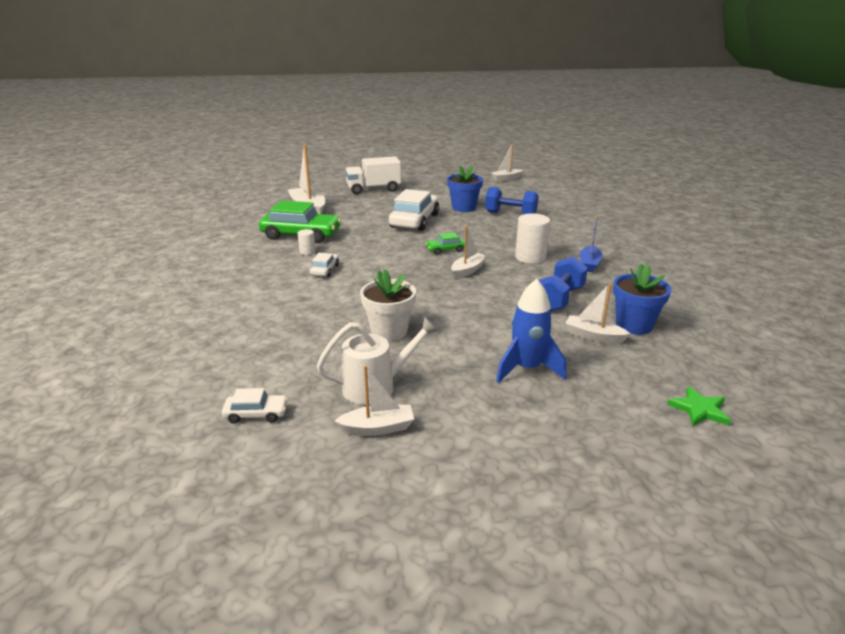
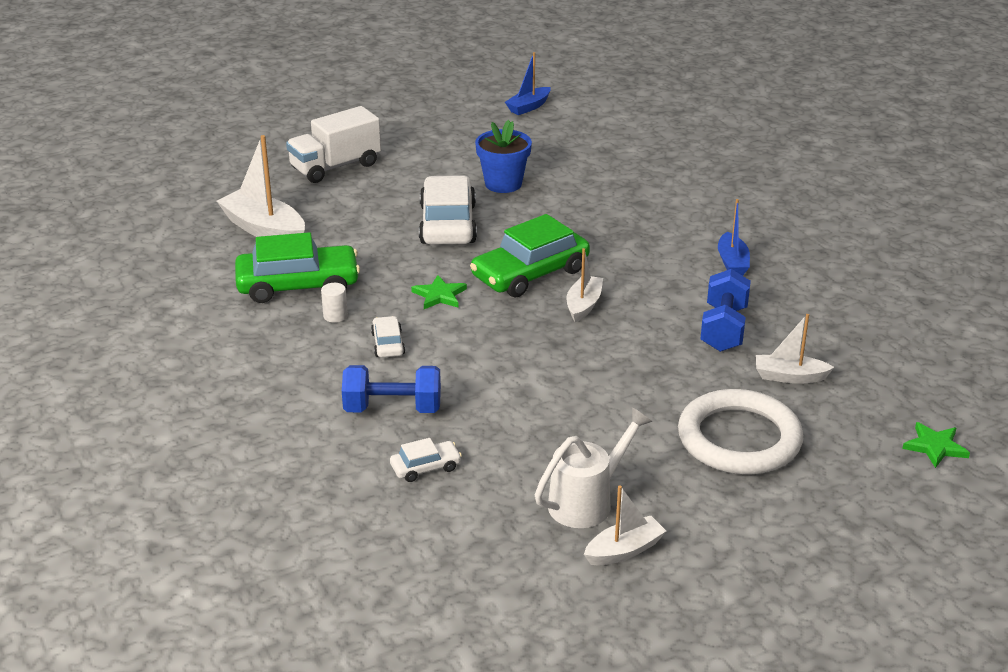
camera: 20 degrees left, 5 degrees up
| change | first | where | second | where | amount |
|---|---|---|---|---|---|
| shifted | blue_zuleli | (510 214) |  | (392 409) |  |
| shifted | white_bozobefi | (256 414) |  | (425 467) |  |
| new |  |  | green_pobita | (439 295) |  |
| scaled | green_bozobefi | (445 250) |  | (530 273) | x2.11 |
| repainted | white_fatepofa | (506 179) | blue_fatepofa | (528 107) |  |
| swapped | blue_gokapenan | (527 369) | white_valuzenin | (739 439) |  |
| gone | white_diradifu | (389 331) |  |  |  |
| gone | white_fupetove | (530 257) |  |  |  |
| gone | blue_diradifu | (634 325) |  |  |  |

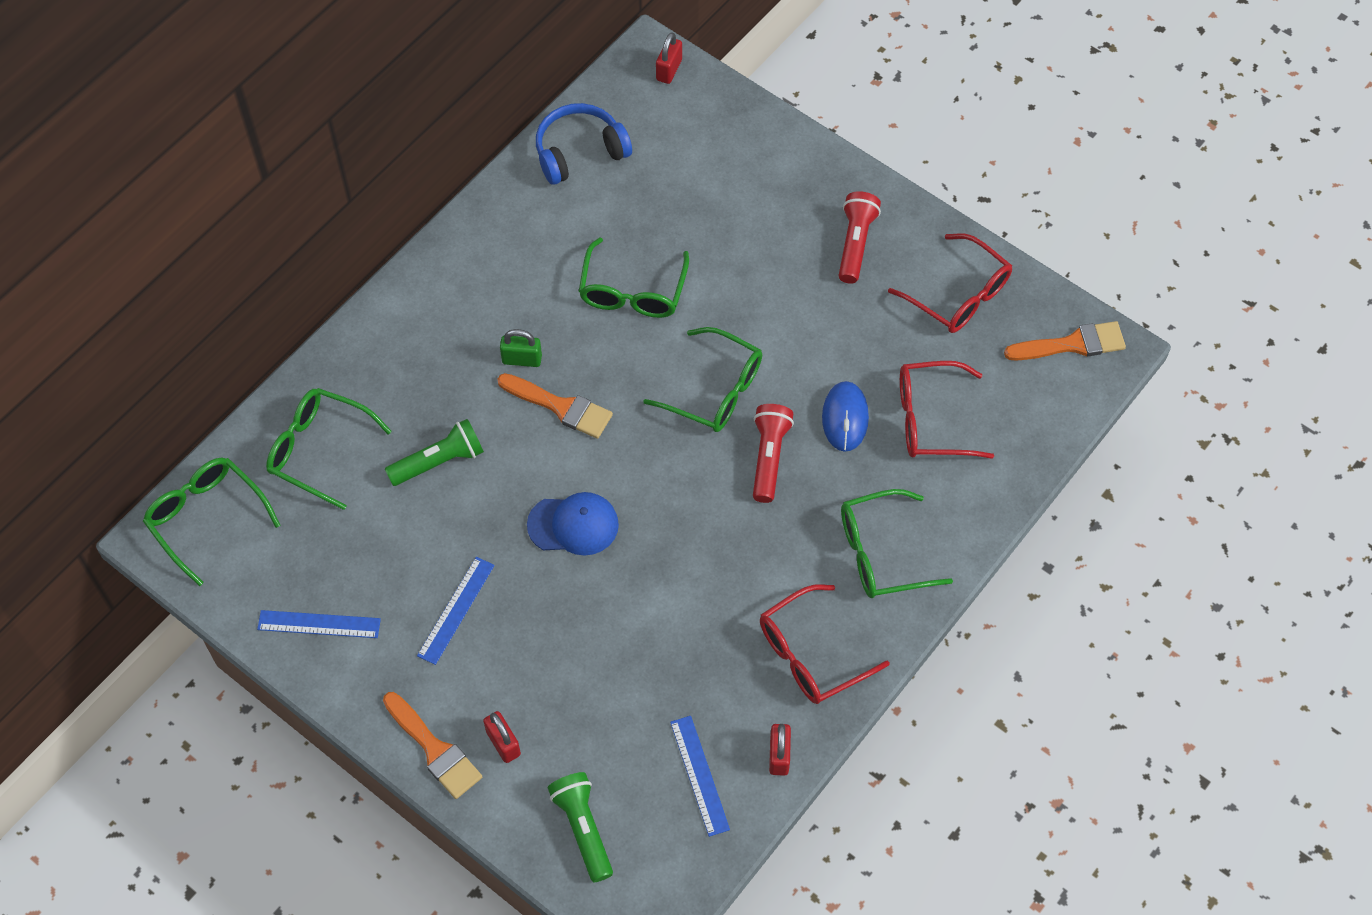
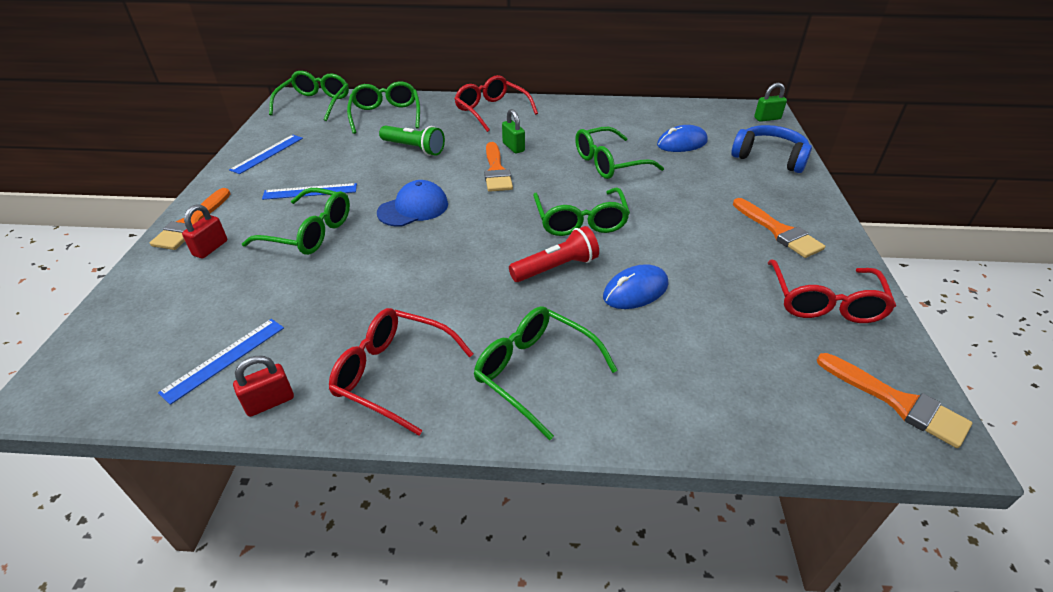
camera: 55 degrees right, 20 degrees down
| change | first | where | second | where | amount |
|---|---|---|---|---|---|
| rotated | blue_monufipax | (319 624) |  | (267 153) | 60 degrees clockwise |
| new |  |  | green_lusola | (309 232) |  |
| rotated | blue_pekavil | (573 525) |  | (413 208) | 90 degrees counterclockwise |
| shifted | red_lusola | (932 419) |  | (492 111) |  |
| new |  |  | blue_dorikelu | (682 143) |  |
| shifted | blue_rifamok | (579 152) |  | (769 158) |  |
| swapped | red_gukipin | (855 243) | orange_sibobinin | (779 231) |  |
| repainted | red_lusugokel | (669 70) | green_lusugokel | (767 118) |  |
| gone | green_gukipin | (583 828) |  |  |  |

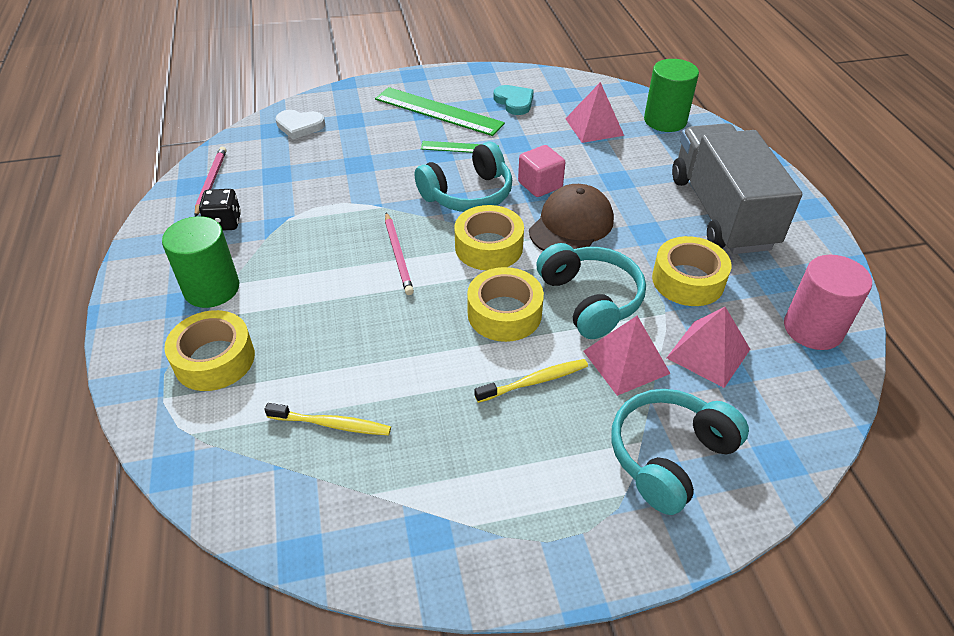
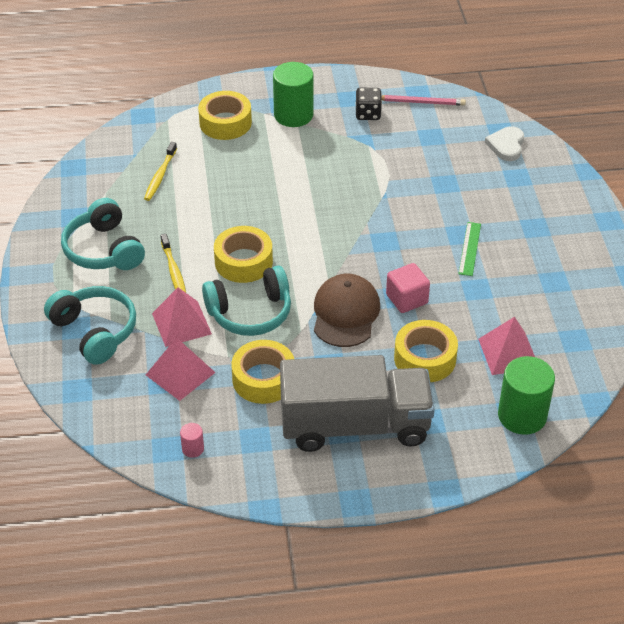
camera: 95 degrees right, 0 degrees up
| change | first | where | second | where | amount |
|---|---|---|---|---|---|
| shifted | turquoise_rifamok | (468 194) |  | (104 250) |  |
| scaled | pink_fupetove | (813 329) |  | (193 449) | x0.44 |
| rotated | brown_pekavil | (571 225) |  | (345 313) | 120 degrees counterclockwise |
| shifted | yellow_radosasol | (488 247) |  | (425 358) |  |
| gone | green_monufipax | (438 111) |  |  |  |
| gone | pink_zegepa | (398 255) |  |  |  |
| gone | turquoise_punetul | (514 102) |  |  |  |

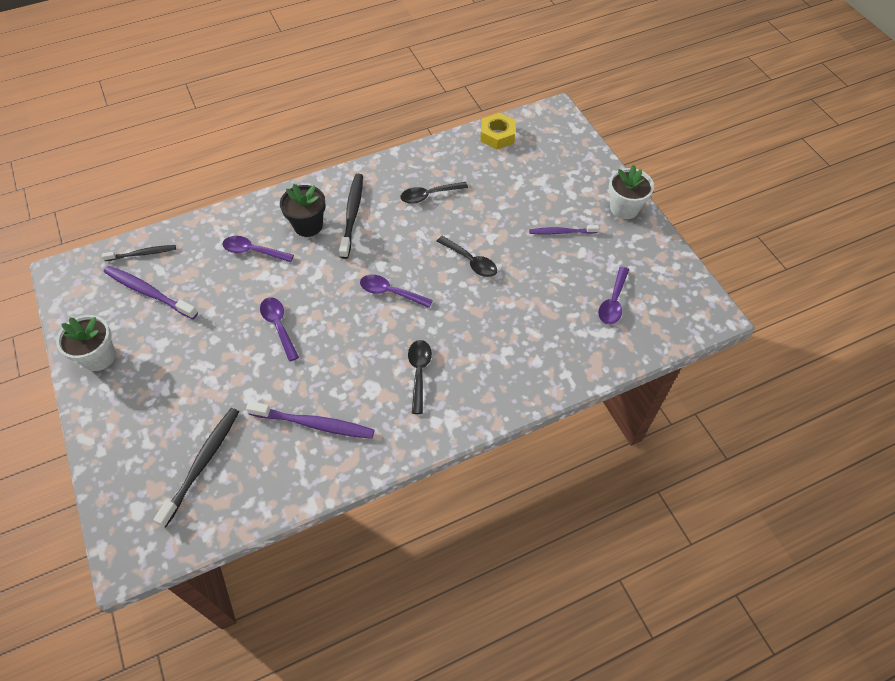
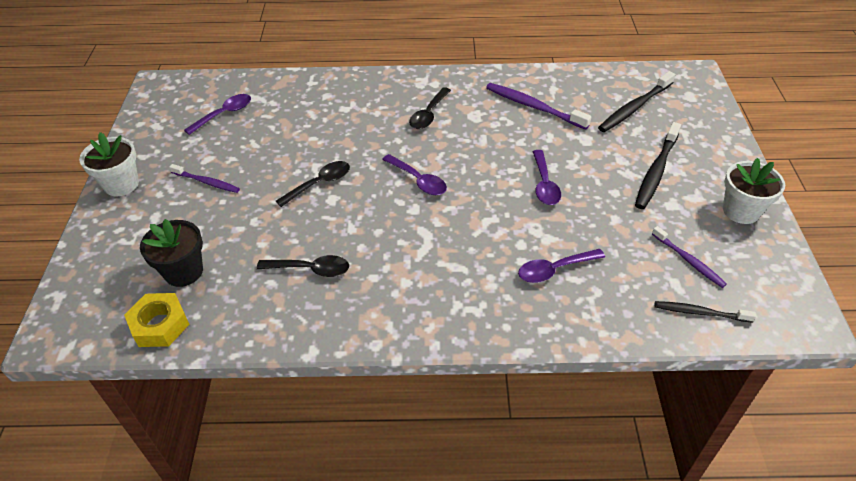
camera: 155 degrees left, 10 degrees down
| change | first | where | second | where | amount |
|---|---|---|---|---|---|
| shifted | black_diradifu | (308 225) |  | (183 272) |  |
| rotated | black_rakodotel | (471 261) |  | (319 183) | 75 degrees clockwise |
| rotated | purple_rakodotel | (253 251) |  | (554 270) | 120 degrees clockwise |
| shifted | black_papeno | (352 214) |  | (656 171) |  |
| scaled | purple_papeno | (148 292) |  | (689 261) | x0.62 |

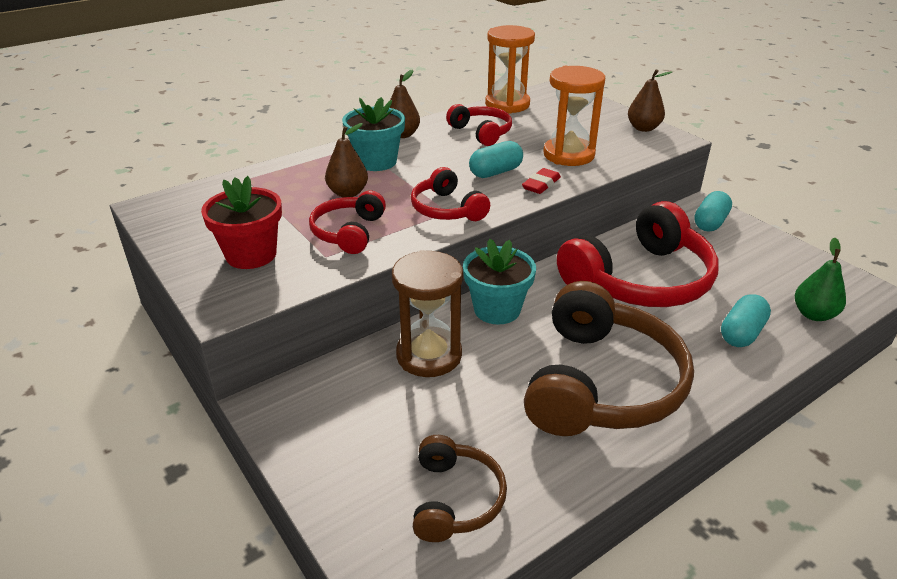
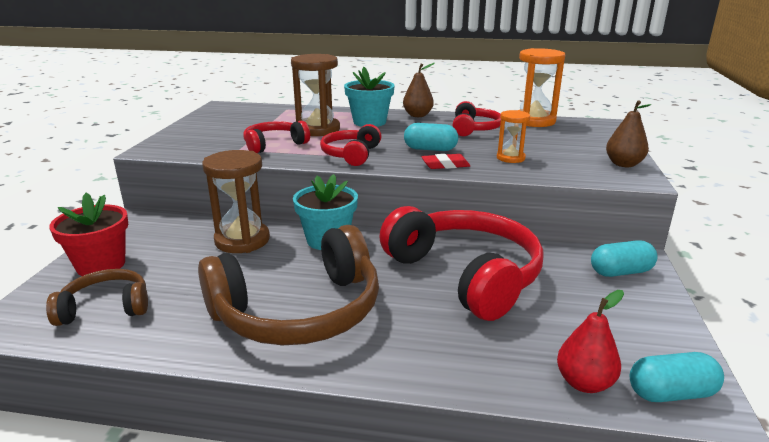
camera: 45 degrees right, 10 degrees down
| change | first | where | second | where | amount |
|---|---|---|---|---|---|
| rotated | brown_rifamok | (455 499) |  | (105 308) | 150 degrees counterclockwise |
| shifted | red_diradifu | (251 255) |  | (101 265) |  |
| swapped | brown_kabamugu | (348 193) | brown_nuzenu | (318 130) |  |
| rotated | red_rifamok | (640 280) |  | (465 275) | 135 degrees counterclockwise |
| scaled | orange_nuzenu | (568 155) |  | (510 158) | x0.56 |
| repainted | green_kabamugu | (813 314) | red_kabamugu | (584 383) |  |
| shifted | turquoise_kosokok | (741 333) |  | (671 393) |  |

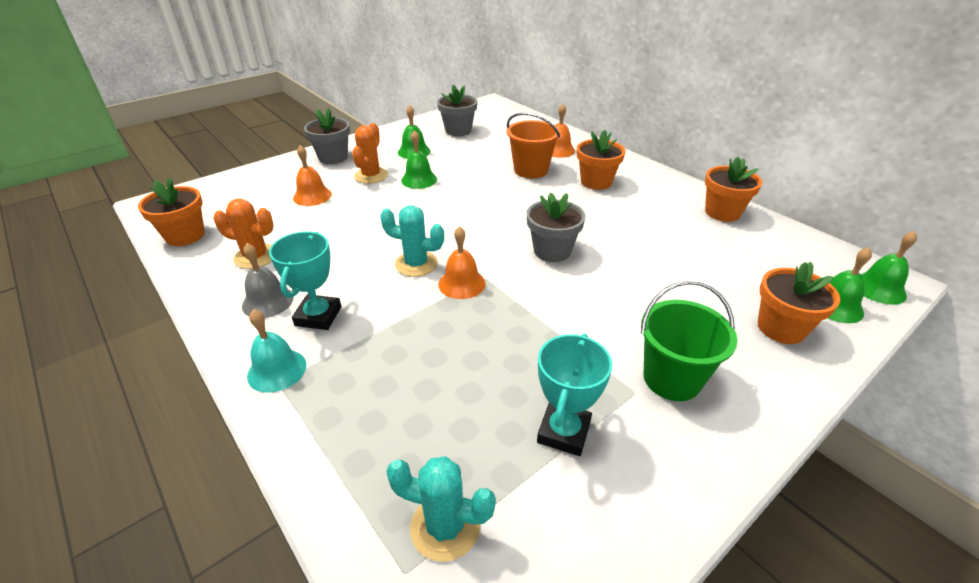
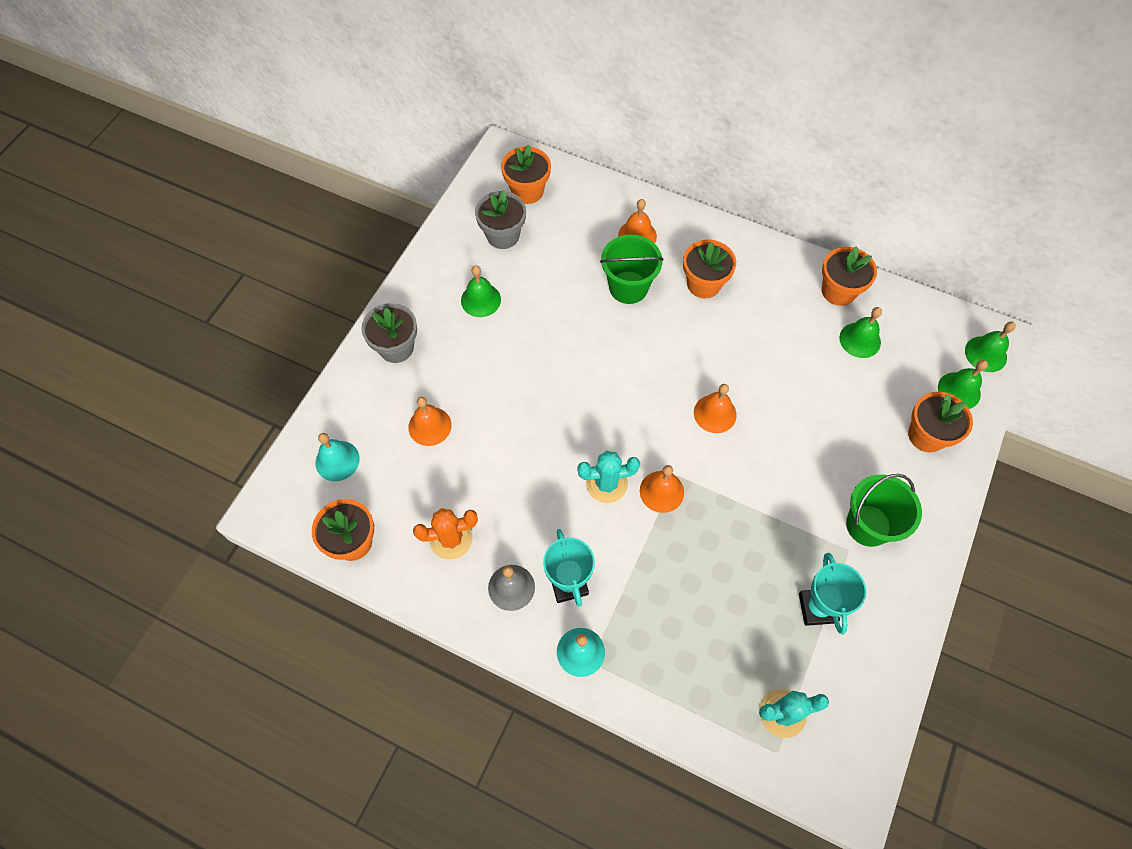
camera: 25 degrees left, 25 degrees up
| change | first | where | second | where | amount |
|---|---|---|---|---|---|
| new |  |  | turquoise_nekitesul | (337 460) |  |
| new |  |  | orange_diradifu | (527 191) |  |
| repainted | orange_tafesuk | (531 170) | green_tafesuk | (628 287) |  |
| swapped | grey_diradifu | (552 251) | orange_nekitesul | (715 413) |  |
| shifted | green_nekitesul | (419 179) |  | (860 340) |  |
| gone | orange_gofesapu | (371 176) |  |  |  |

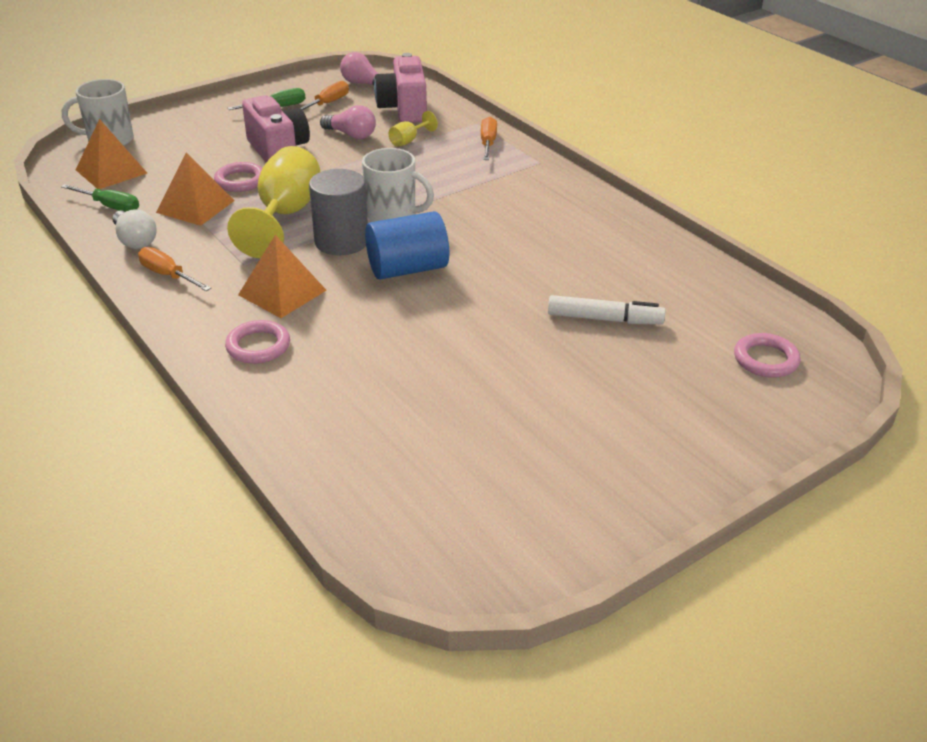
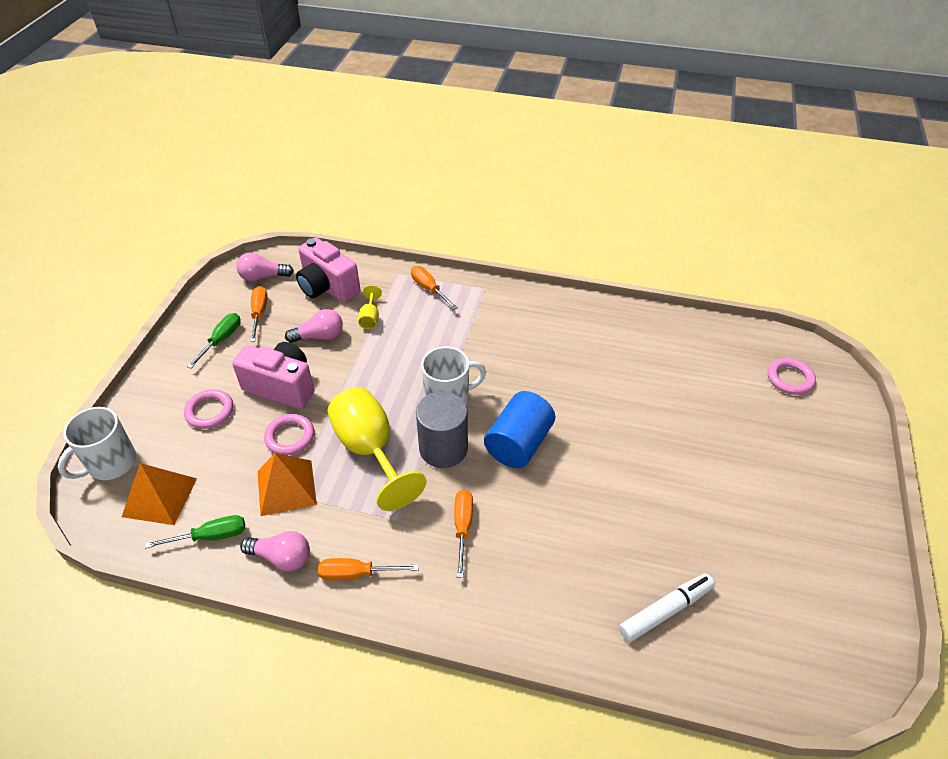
camera: 40 degrees left, 10 degrees up
| change | first | where | second | where | amount |
|---|---|---|---|---|---|
| shifted | pink_valuzenin | (258 346) |  | (210 411) |  |
| repainted | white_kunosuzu | (135 240) | pink_kunosuzu | (281 557) |  |
| swapped | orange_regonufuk | (282 292) | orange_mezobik | (462 527) |  |
| shifted | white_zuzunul | (604 319) |  | (665 611) |  |

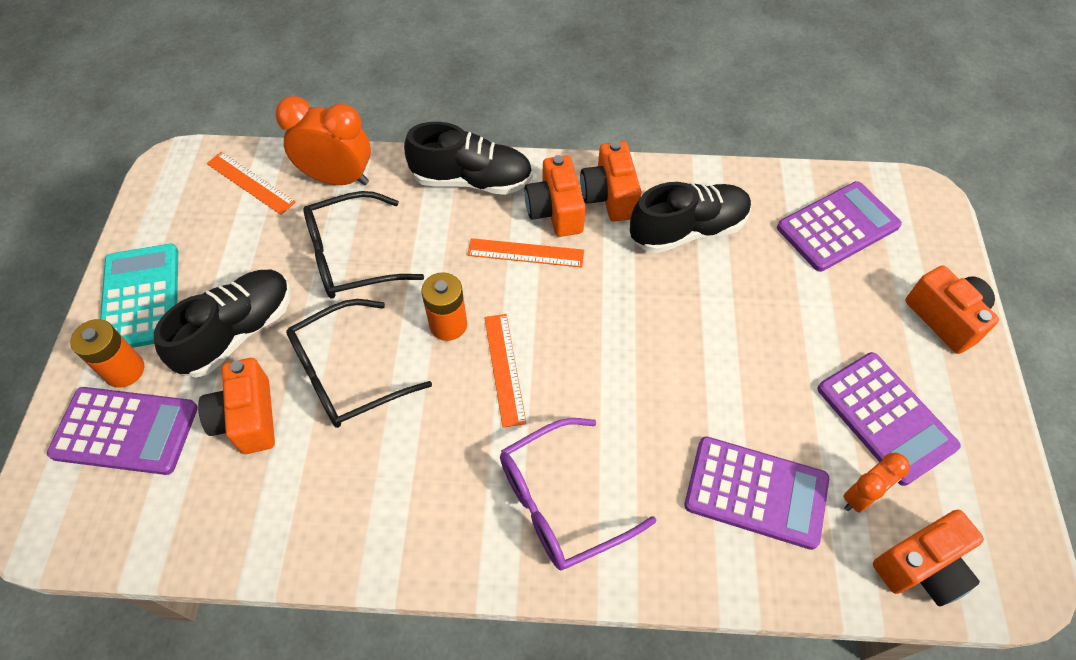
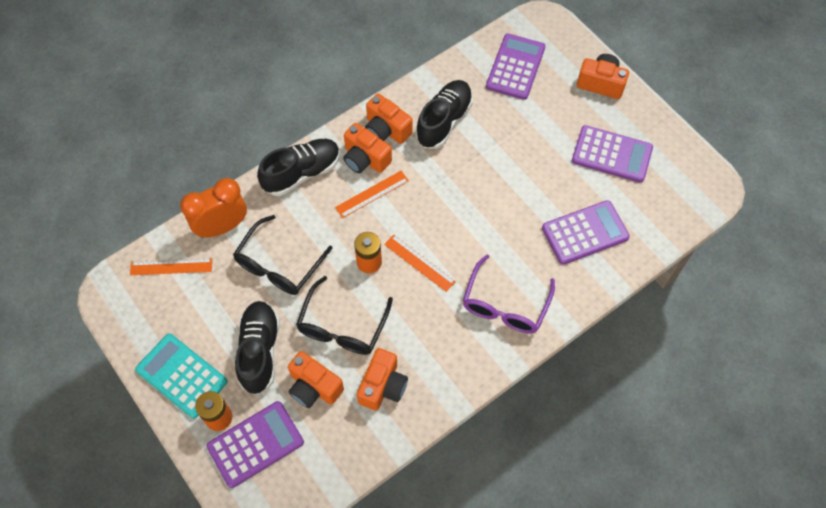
camera: 40 degrees left, 5 degrees up
| change | first | where | second | where | amount |
|---|---|---|---|---|---|
| shifted | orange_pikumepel | (921 567) |  | (383 386) |  |
| gone | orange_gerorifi | (860 496) |  |  |  |

